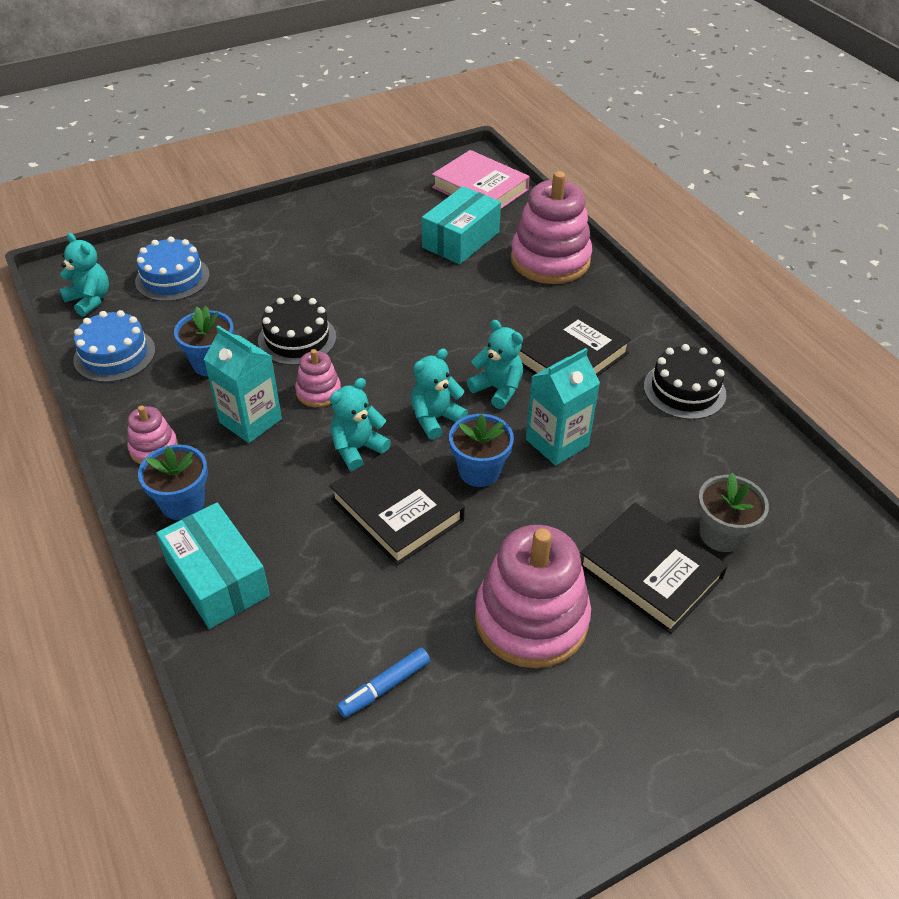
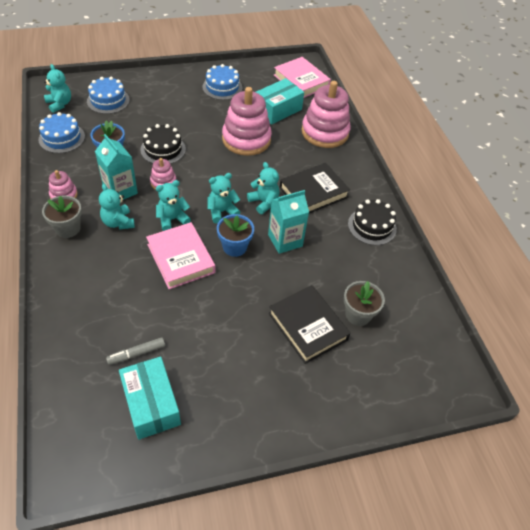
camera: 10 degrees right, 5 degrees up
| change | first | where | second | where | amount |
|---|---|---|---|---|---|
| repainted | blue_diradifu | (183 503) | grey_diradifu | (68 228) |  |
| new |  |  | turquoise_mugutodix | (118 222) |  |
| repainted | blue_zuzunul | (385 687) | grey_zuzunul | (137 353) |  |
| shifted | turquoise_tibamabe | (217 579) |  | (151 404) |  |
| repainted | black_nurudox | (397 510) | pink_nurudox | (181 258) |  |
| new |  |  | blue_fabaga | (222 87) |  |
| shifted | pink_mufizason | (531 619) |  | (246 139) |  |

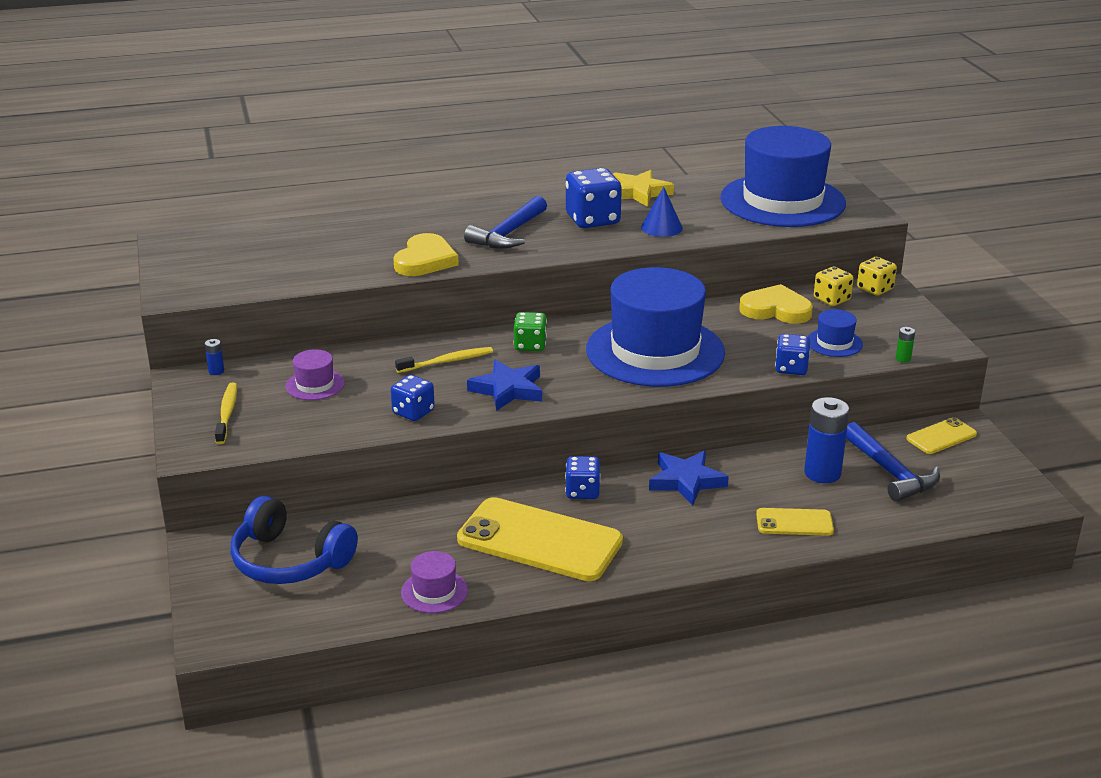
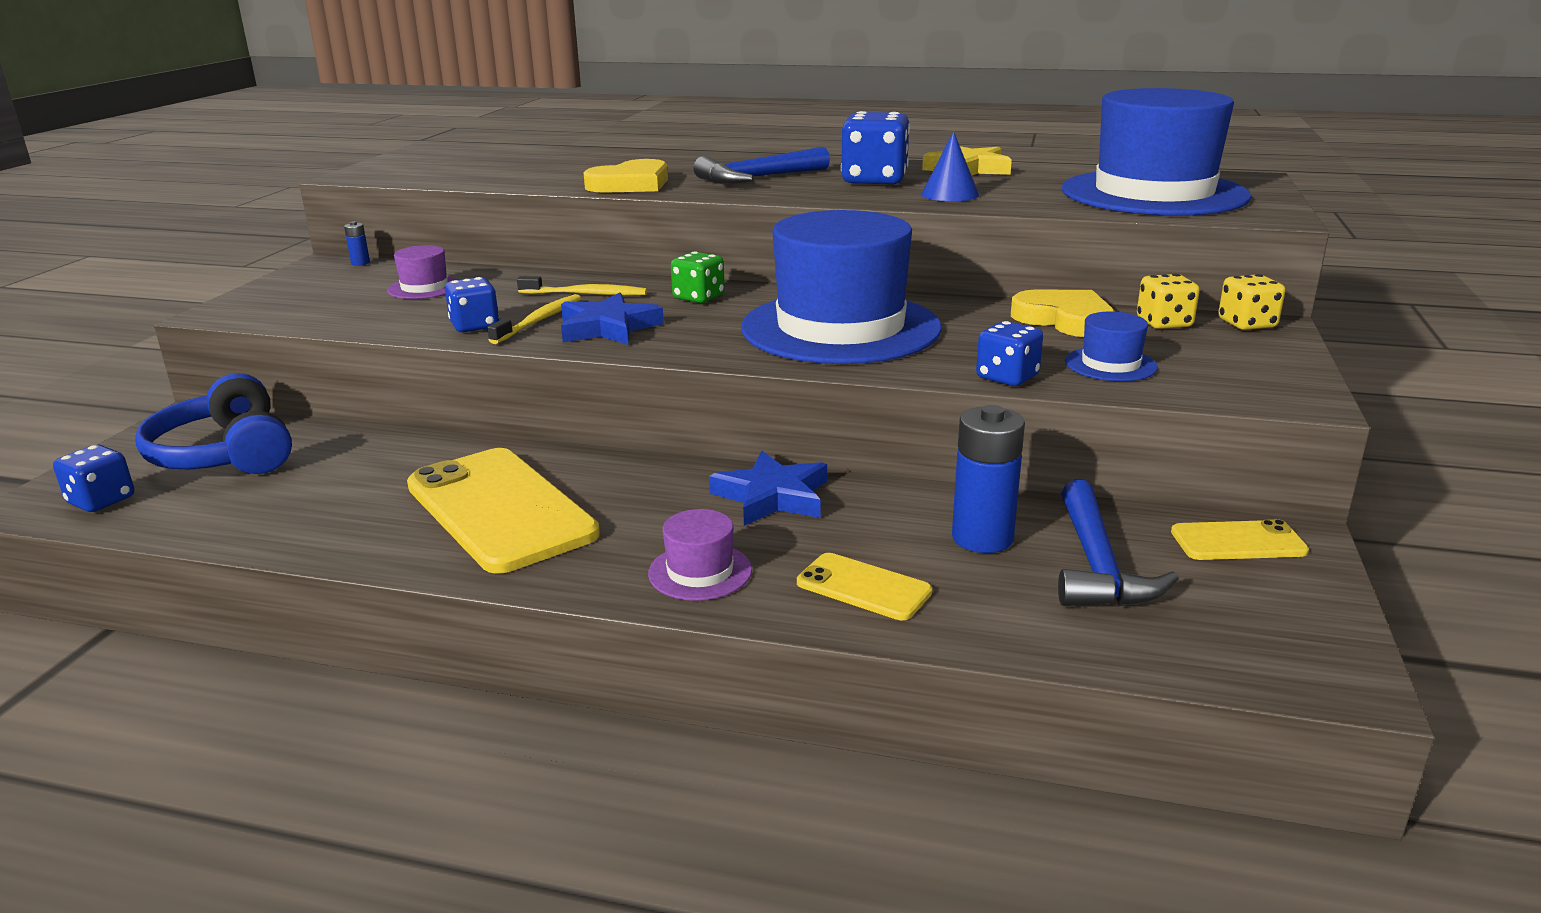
camera: 30 degrees right, 5 degrees down
| change | first | where | second | where | amount |
|---|---|---|---|---|---|
| shifted | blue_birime | (582 491) |  | (101 500) |  |
| shifted | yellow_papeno | (227 413) |  | (539 320) |  |
| shifted | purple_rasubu | (434 591) |  | (700 572) |  |
| gone | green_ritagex | (903 359) |  |  |  |

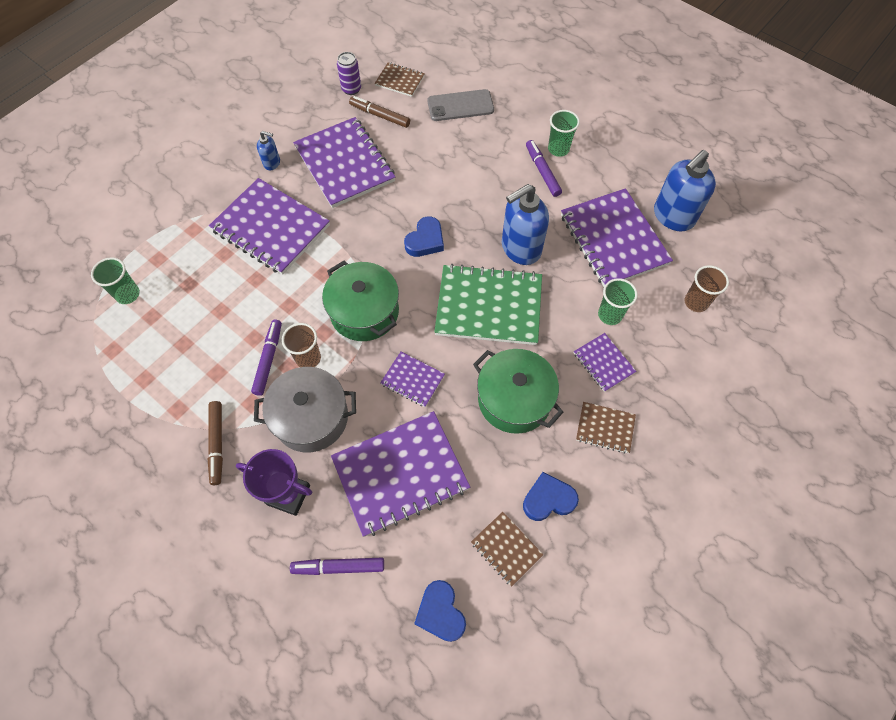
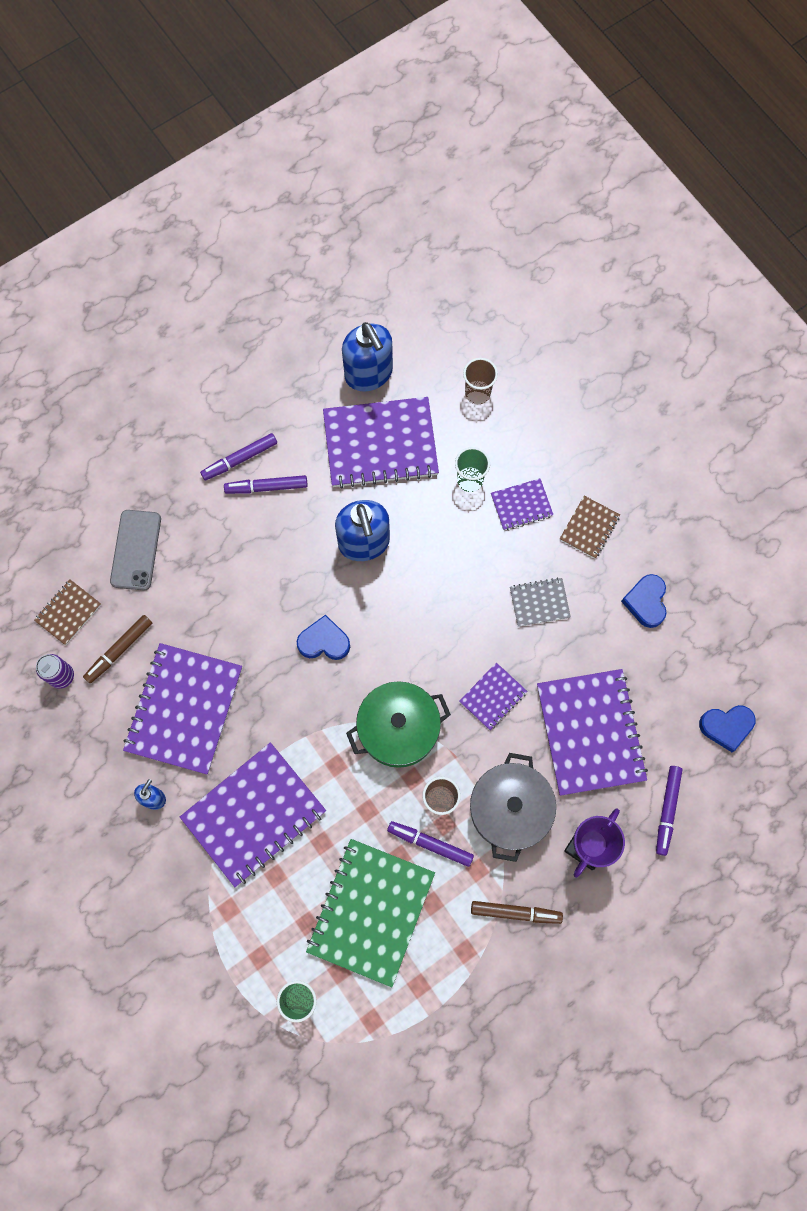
camera: 75 degrees left, 10 degrees up
| change | first | where | second | where | amount |
|---|---|---|---|---|---|
| rotated | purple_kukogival | (345 164) |  | (184 709) | 60 degrees counterclockwise |
| swapped | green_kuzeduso | (558 149) | purple_zuzunul | (240 459) |  |
| rotated | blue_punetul | (425 240) |  | (324 641) | 45 degrees counterclockwise |
| shifted | green_kukogival | (489 306) |  | (370 911) |  |
| swapped | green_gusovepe | (514 399) | grey_kukogival | (539 602) |  |
| gone | brown_kukogival | (506 549) |  |  |  |

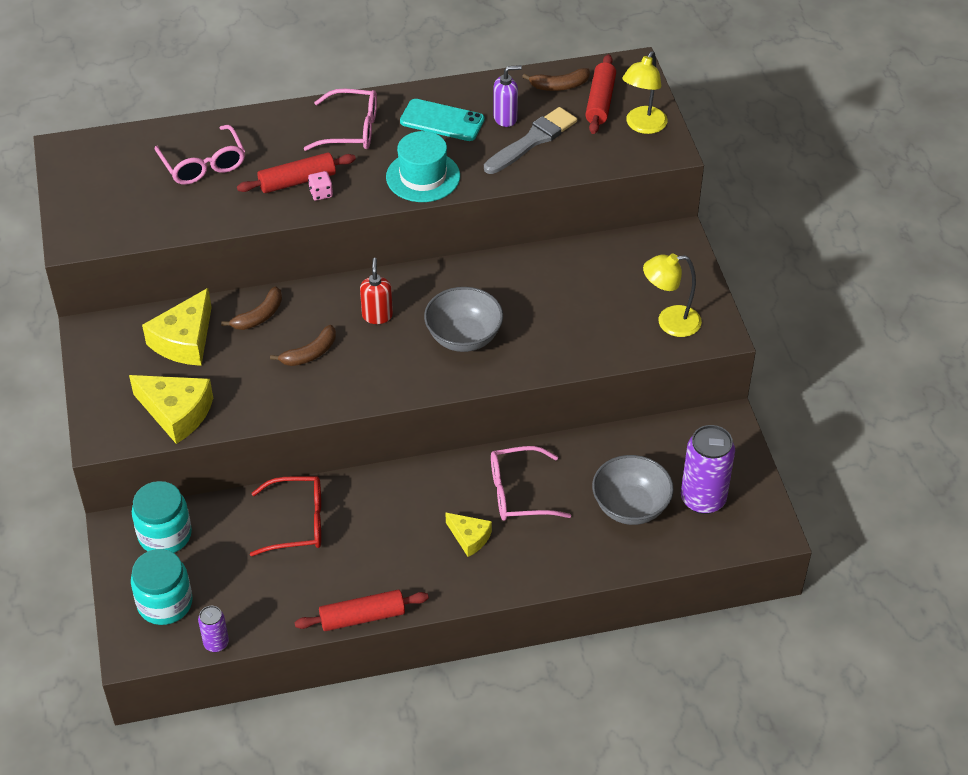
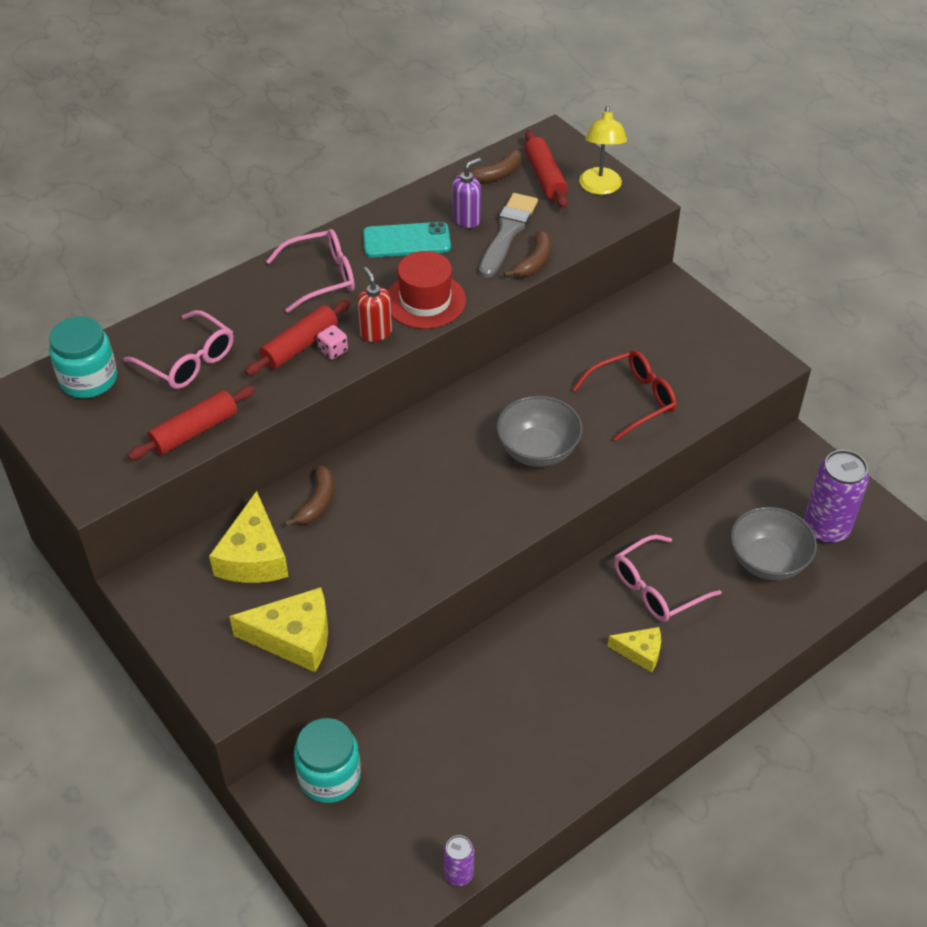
camera: 25 degrees left, 0 degrees up
| change | first | where | second | where | amount |
|---|---|---|---|---|---|
| shifted | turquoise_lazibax | (165 603) |  | (89 379) |  |
| shifted | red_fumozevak | (362 617) |  | (194 431) |  |
| shifted | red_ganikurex | (377 315) |  | (375 332) |  |
| repainted | turquoise_rasubu | (423 176) | red_rasubu | (425 300) |  |
| shifted | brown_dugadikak | (310 353) |  | (534 261) |  |
| shifted | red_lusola | (298 523) |  | (633 399) |  |
| gone | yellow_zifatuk | (669 322) |  |  |  |

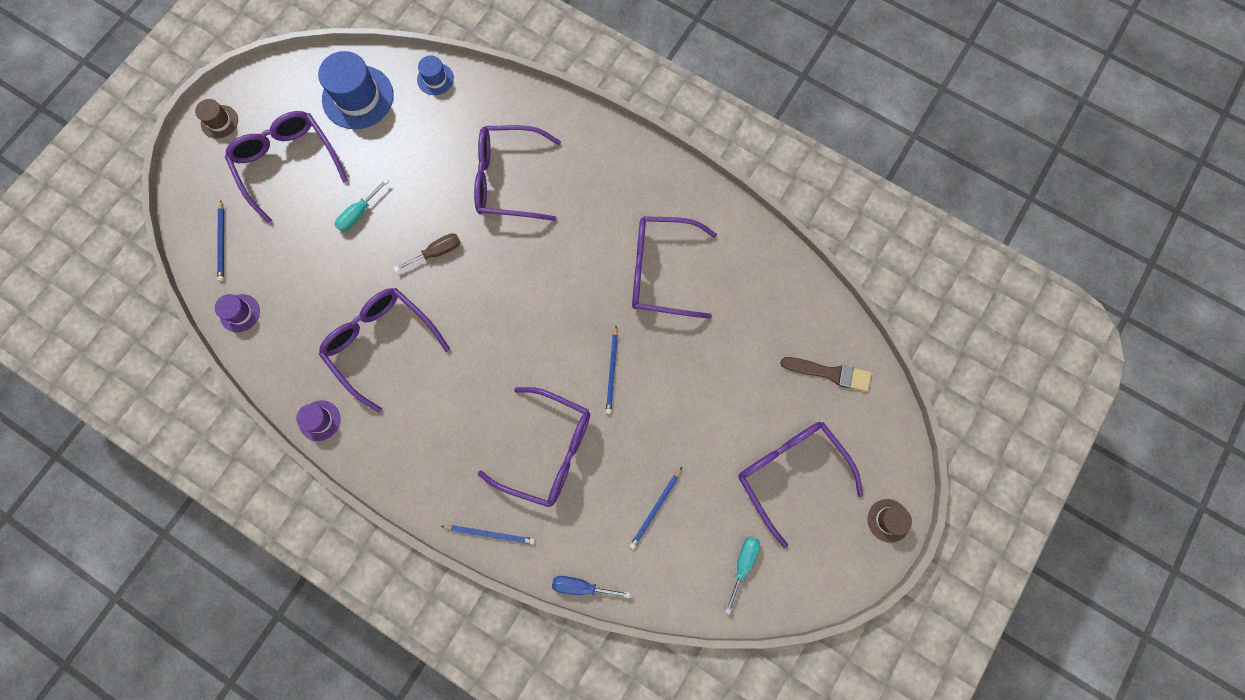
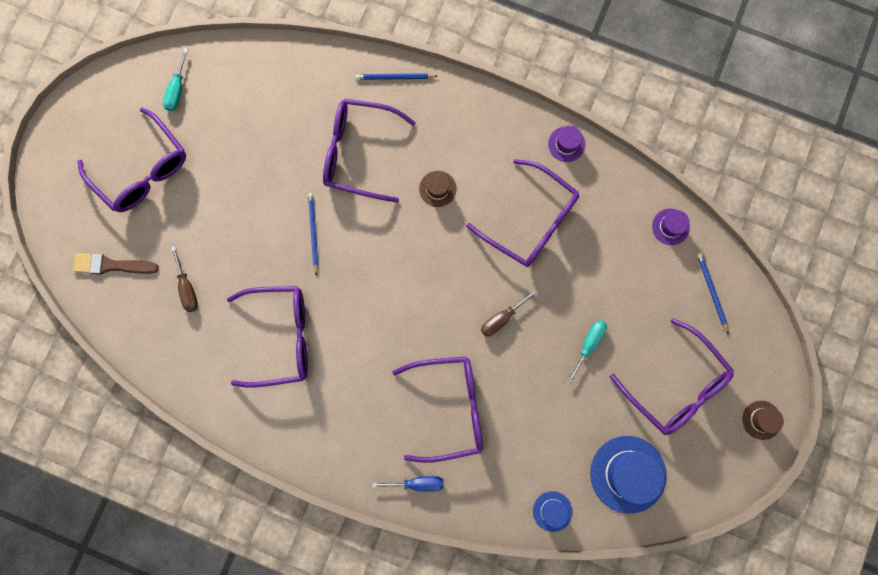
camera: 170 degrees right, 5 degrees up
| change | first | where | second | where | amount |
|---|---|---|---|---|---|
| new |  |  | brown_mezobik | (187 288) |  |
| shifted | blue_mezobik | (581 586) |  | (417 483) |  |
| shifted | brown_rasubu | (888 520) |  | (437 189) |  |
| gone | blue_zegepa | (655 509) |  |  |  |

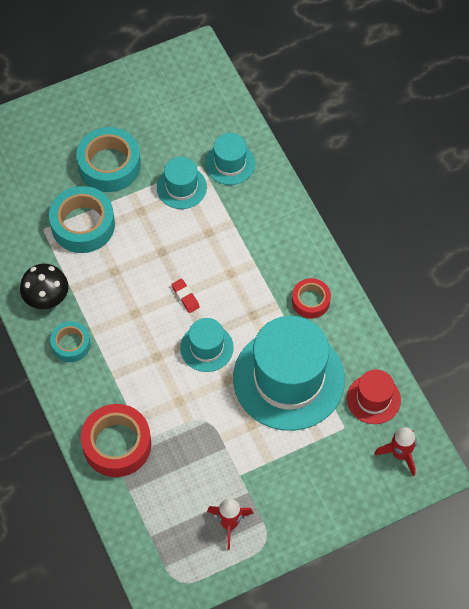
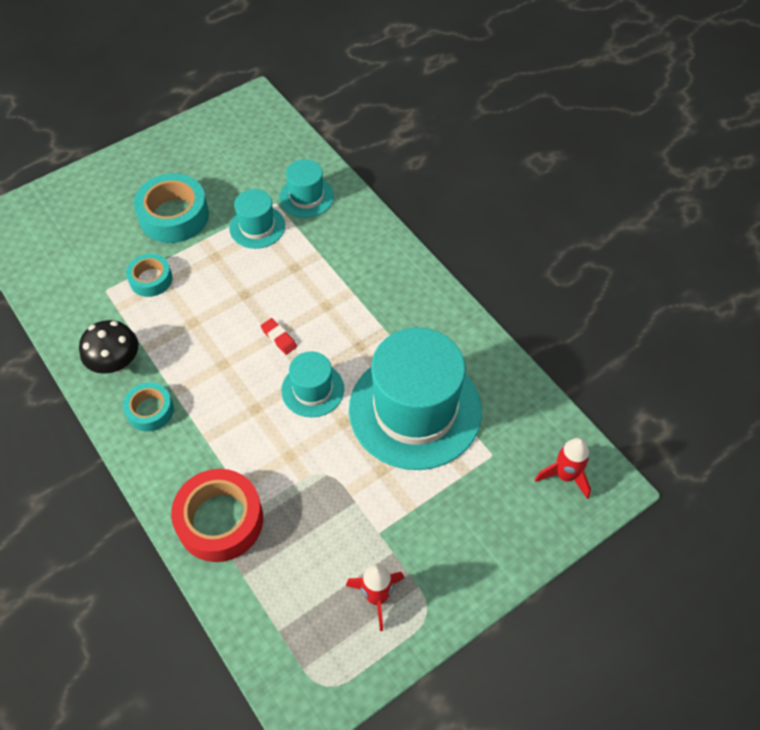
camera: 10 degrees left, 5 degrees down
| change | first | where | second | where | amount |
|---|---|---|---|---|---|
| scaled | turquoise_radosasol | (83 225) |  | (151 279) | x0.58 |
| gone | red_radosasol | (310 301) |  |  |  |
| gone | red_rasubu | (373 399) |  |  |  |

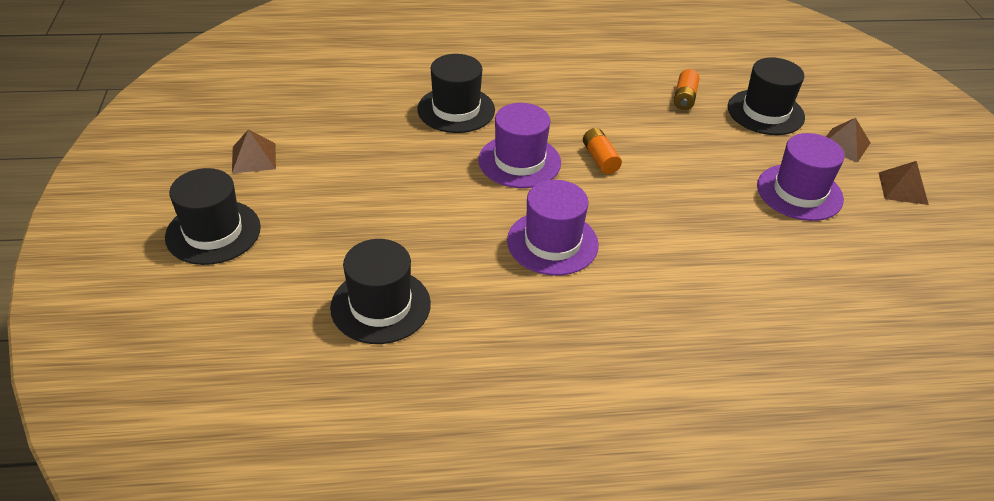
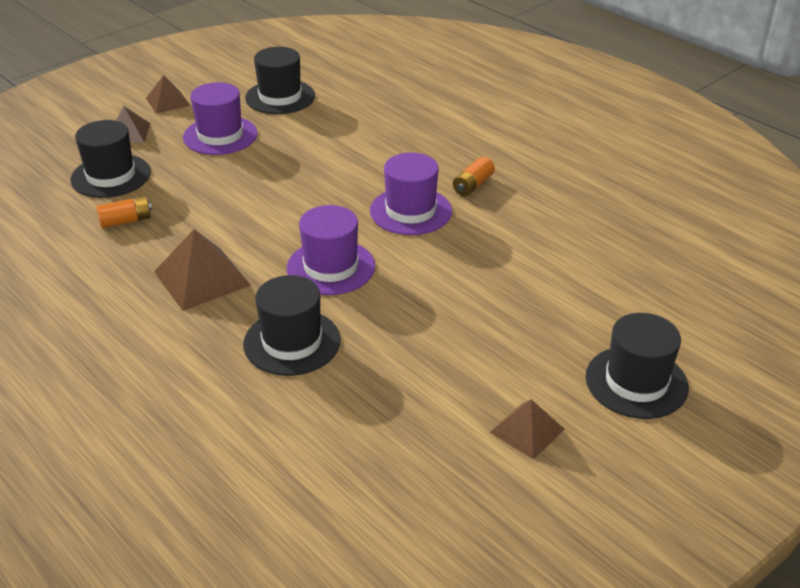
camera: 125 degrees left, 5 degrees down
| change | first | where | second | where | amount |
|---|---|---|---|---|---|
| new |  |  | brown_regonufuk | (202 278) |  |
| shifted | black_rasubu | (380 306) |  | (280 97) |  |
| shifted | orange_ritagex | (600 159) |  | (473 185) |  |

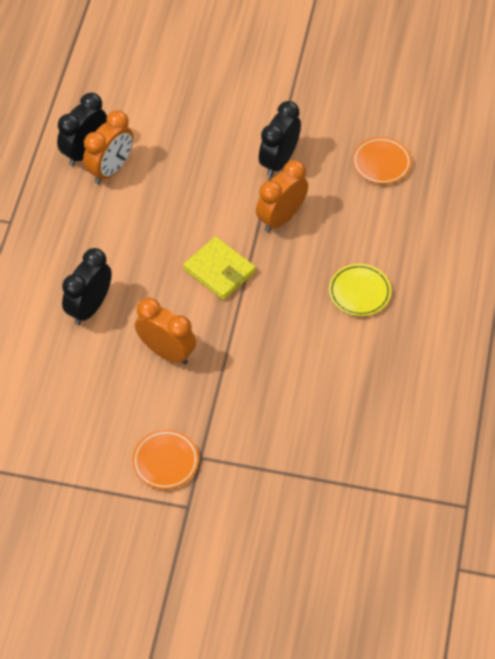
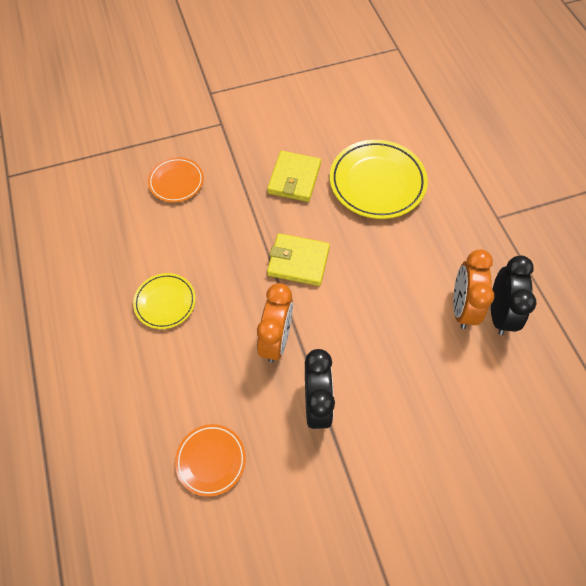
camera: 150 degrees right, 5 degrees up
| change | first | where | second | where | amount |
|---|---|---|---|---|---|
| shifted | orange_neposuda | (165 461) |  | (176 182) |  |
| swapped | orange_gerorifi | (167 352) | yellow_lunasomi | (294 178) |  |
| swapped | black_gerorifi | (89 307) | yellow_neposuda | (377 182) |  |

